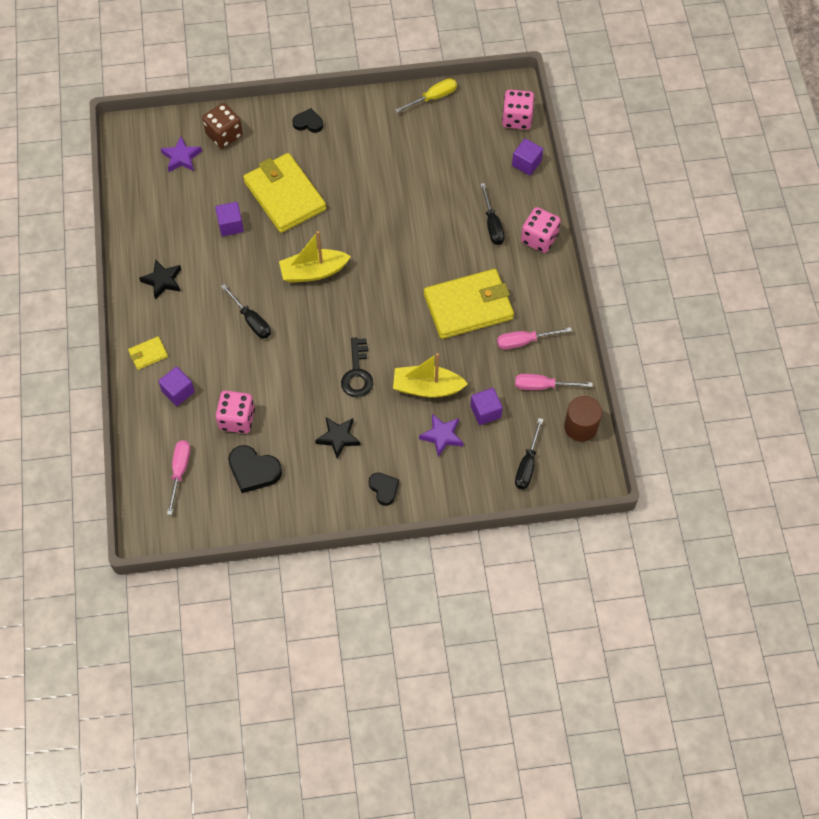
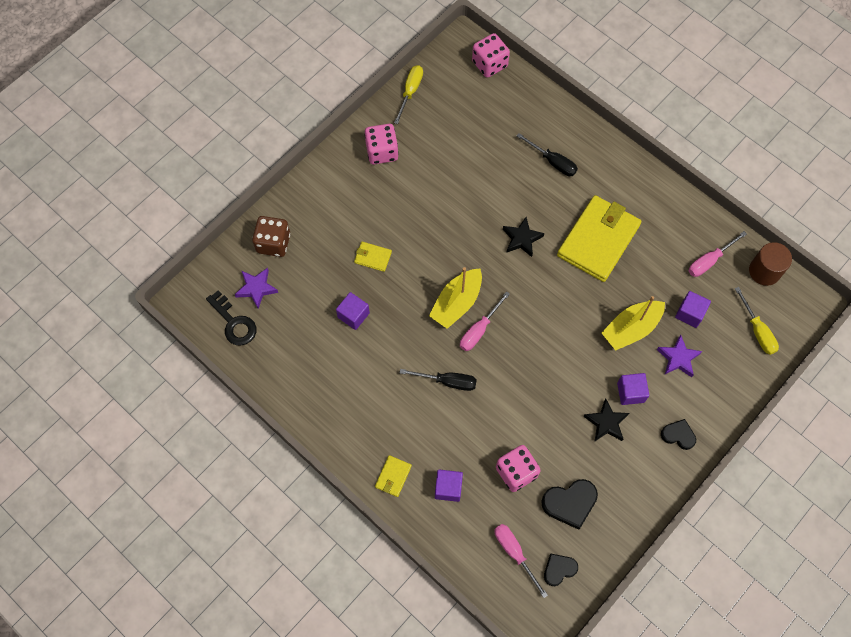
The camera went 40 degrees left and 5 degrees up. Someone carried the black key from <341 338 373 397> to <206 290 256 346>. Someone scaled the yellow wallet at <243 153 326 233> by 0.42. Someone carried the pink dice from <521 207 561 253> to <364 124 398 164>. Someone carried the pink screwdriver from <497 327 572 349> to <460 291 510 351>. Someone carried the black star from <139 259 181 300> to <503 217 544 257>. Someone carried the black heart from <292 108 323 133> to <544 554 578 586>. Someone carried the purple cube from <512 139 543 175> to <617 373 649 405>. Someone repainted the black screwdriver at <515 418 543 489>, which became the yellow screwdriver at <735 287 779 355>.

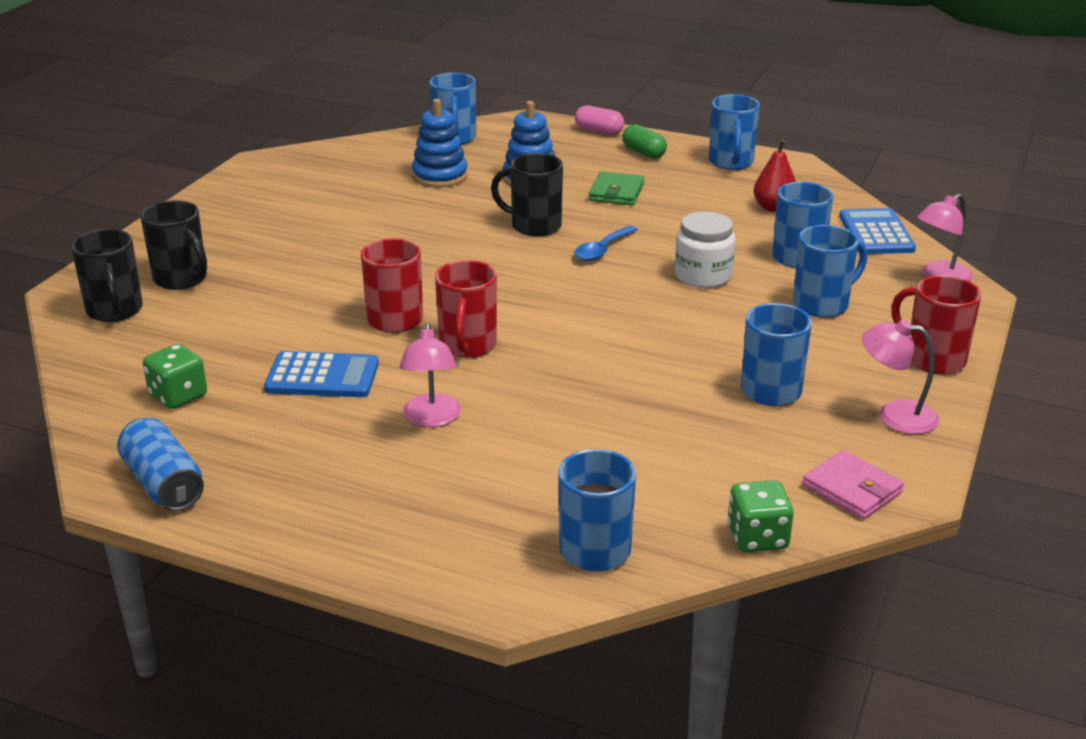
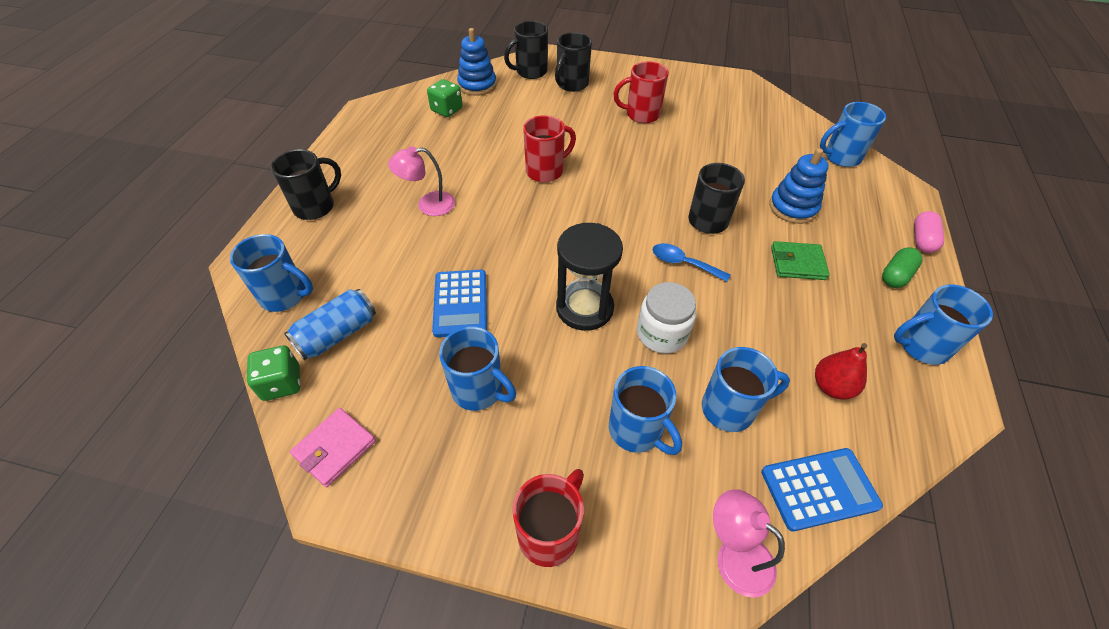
The camera went 80 degrees right and 20 degrees up. Someone put down the black mug at <271 149 341 220>. Someone carried the blue can from <117 418 204 511> to <284 289 376 360>. Someone carried the blue calculator from <264 351 379 397> to <432 270 487 337>. Someone carried the blue stacking toy from <412 99 468 187> to <457 28 497 96>. Someone put down the black hourglass at <556 223 623 331>. Someone carried the red mug from <435 260 497 357> to <613 61 669 123>. Someone took away the pink lamp at <862 319 939 434>.

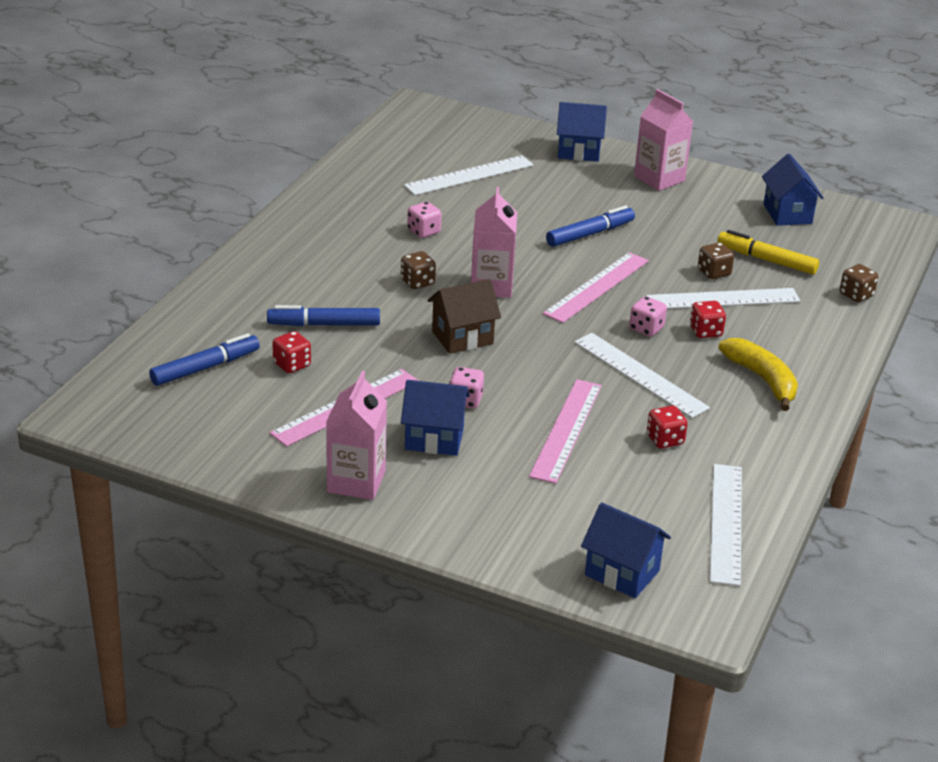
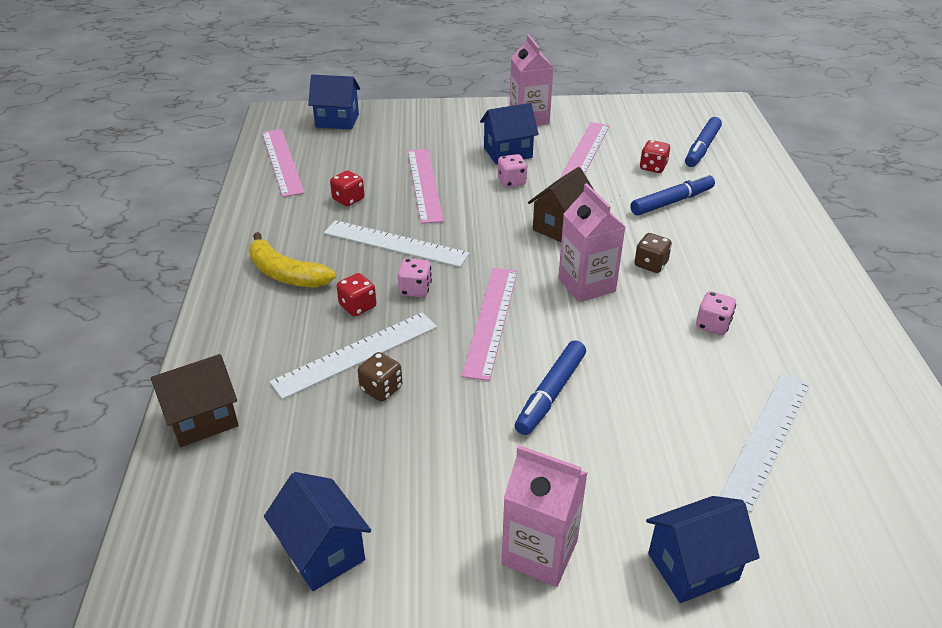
The camera went 155 degrees right and 5 degrees up. Someone swapped the brown dice at <840 264 878 302> for the brown house at <151 354 239 447>. Someone repainted the white ruler at <710 464 742 586>, which became the pink ruler at <262 129 304 197>. Someone took away the yellow marker at <717 230 819 275>.

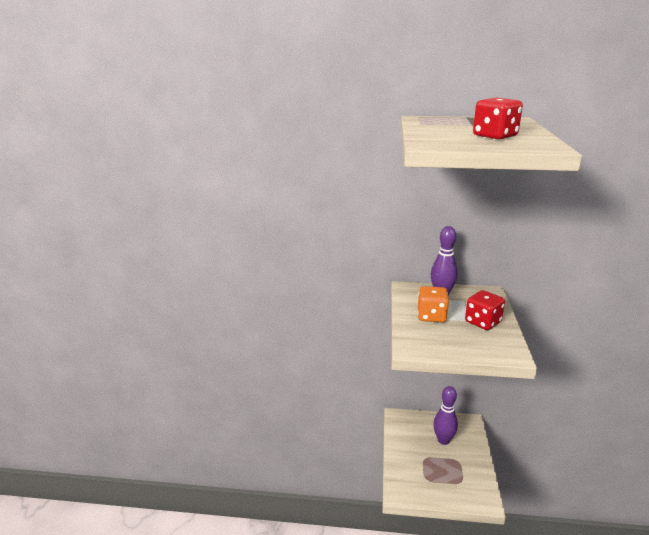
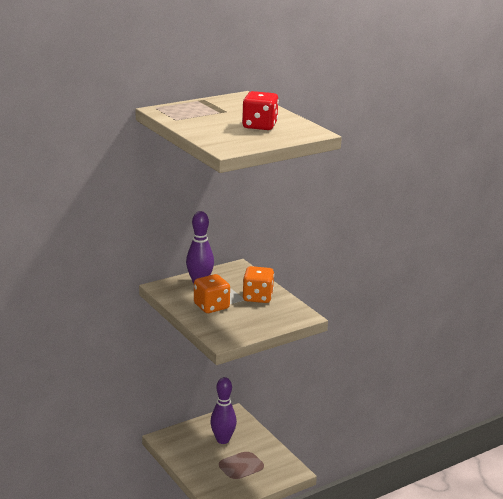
The camera went 40 degrees left and 0 degrees up. Someone repainted the red dice at <465 290 505 330>, which became the orange dice at <243 266 274 303>.

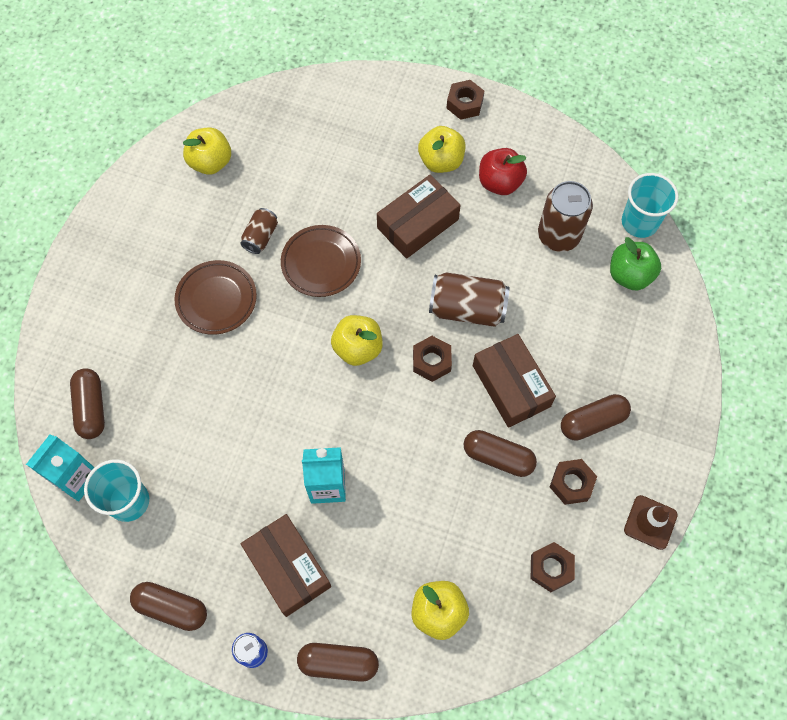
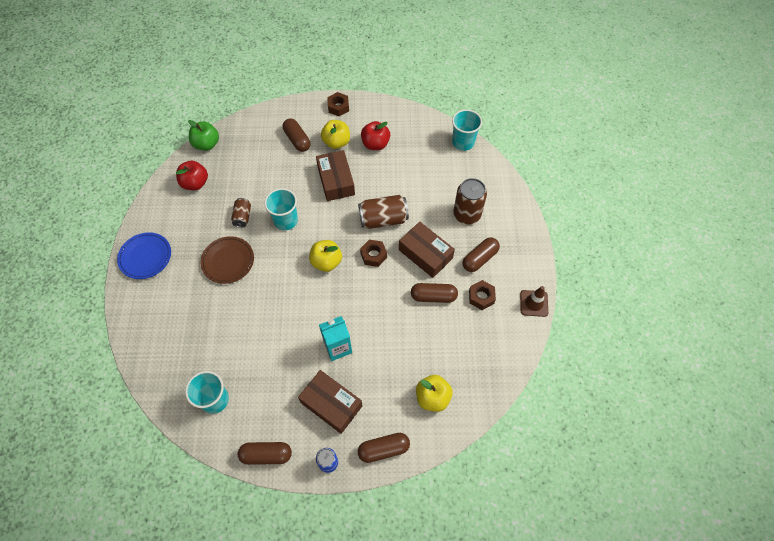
The camera went 20 degrees left and 5 degrees down. Someone put down the blue plate at <117 232 171 279>. Someone repainted the yellow apple at <183 127 231 175>, which became the red apple at <176 161 208 190>. Someone carried the green apple from <610 237 661 290> to <188 120 219 151>. Someone swapped the brown plate at <281 225 361 297> for the turquoise cup at <264 188 298 230>. Someone carried the brown capsule from <70 368 105 439> to <283 118 310 152>. Someone rotated the brown box at <377 175 461 259> by 45 degrees counterclockwise. Someone carried the brown can from <538 181 593 252> to <453 178 487 224>. Someone took away the turquoise carton at <26 434 95 501>. Someone took away the brown nut at <531 542 575 592>.

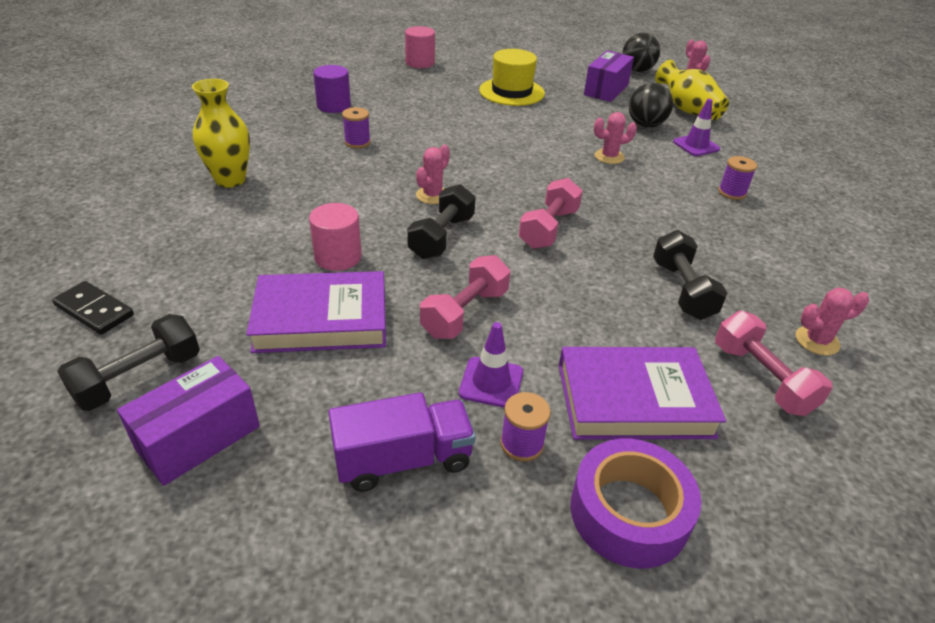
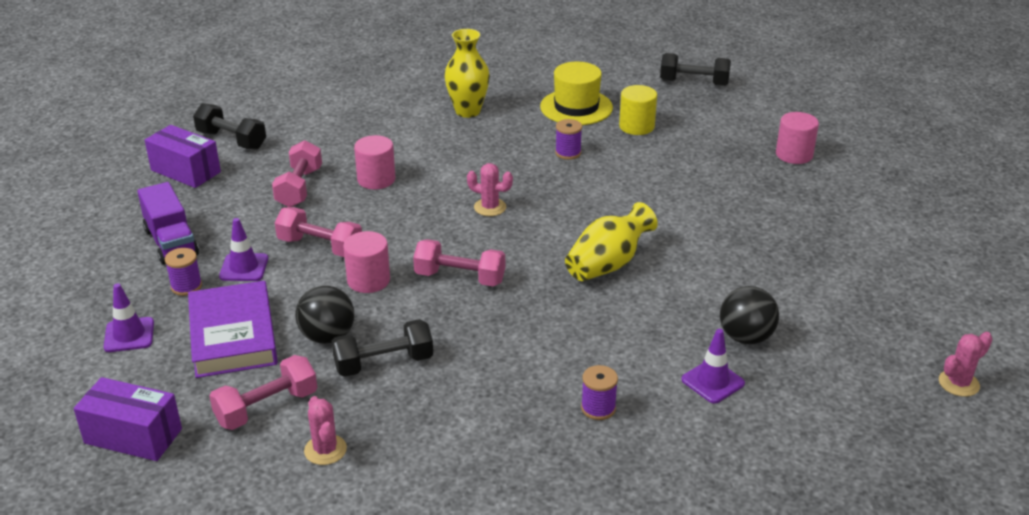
The camera went 80 degrees right and 5 degrees down. Someone carried the purple box from <584 51 634 102> to <74 377 182 461>. Someone swapped the purple tape at <570 439 701 569> for the purple traffic cone at <104 283 154 352>. Someone swapped the purple book at <246 271 386 353> for the pink dumbbell at <272 140 322 207>. Someone carried the black ball from <622 33 660 72> to <295 285 354 344>. Someone put down the pink cylinder at <343 231 390 293>. Someone carried the yellow hat from <479 49 545 106> to <540 62 613 125>. Someone carried the yellow vase from <655 60 729 120> to <565 202 658 281>. Someone repainted the purple cylinder at <313 65 351 113>, which became the yellow cylinder at <619 85 657 135>. Someone carried the black dumbbell from <407 184 475 259> to <660 53 731 86>. Someone took away the black domino at <52 281 134 335>. Someone took away the pink cactus at <594 112 637 164>.

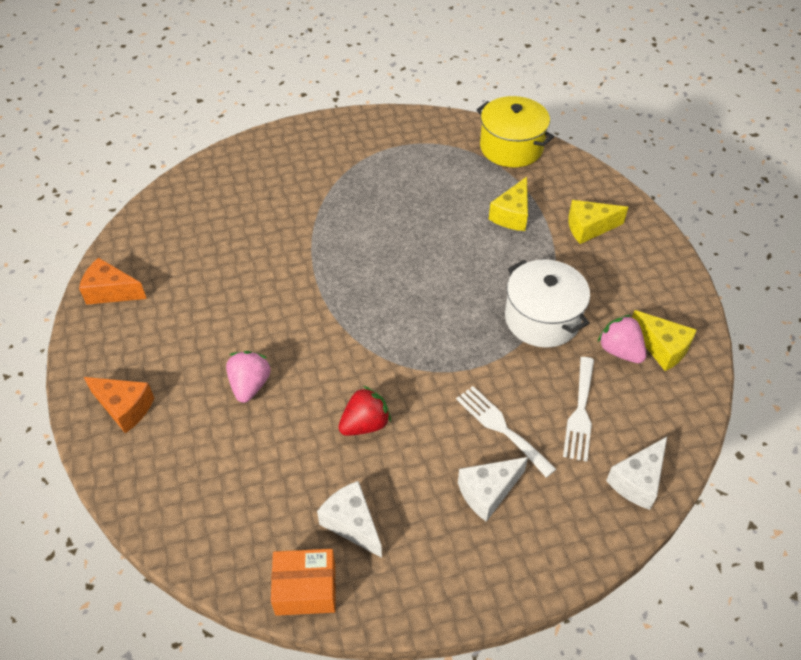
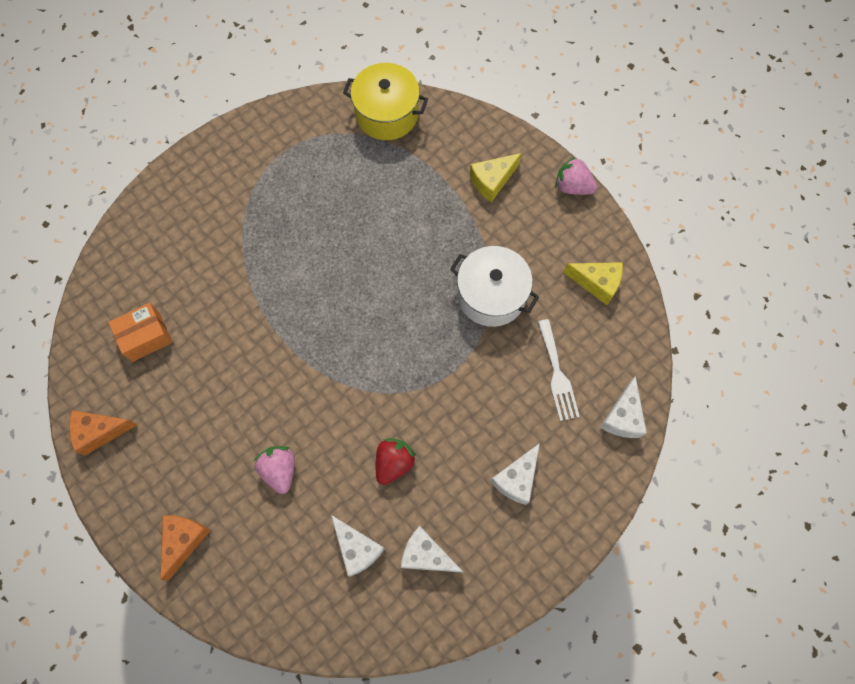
The camera went 25 degrees left and 20 degrees up. Someone carried the orange box from <271 549 336 616> to <108 303 173 362>. Someone rotated the orange cheese at <84 377 154 433> by 75 degrees counterclockwise. Someone put down the white cheese at <331 515 385 577>. Someone carried the pink strawberry from <598 315 646 363> to <555 157 597 195>. Someone took away the white fork at <456 386 556 478>. Someone took away the yellow cheese at <489 177 528 231>.

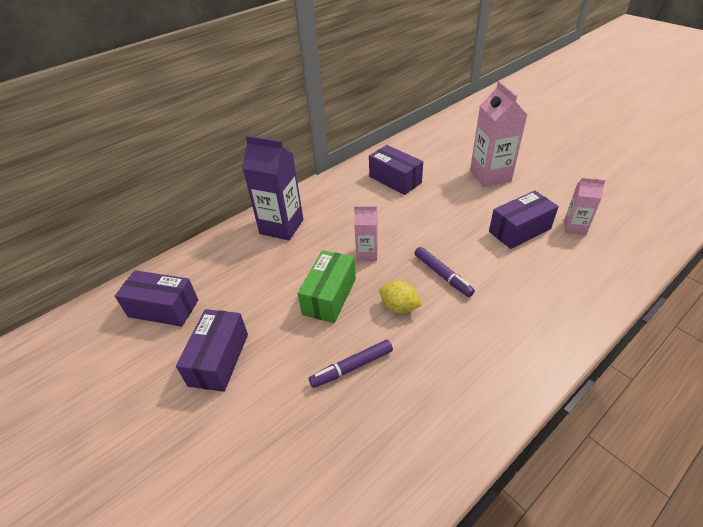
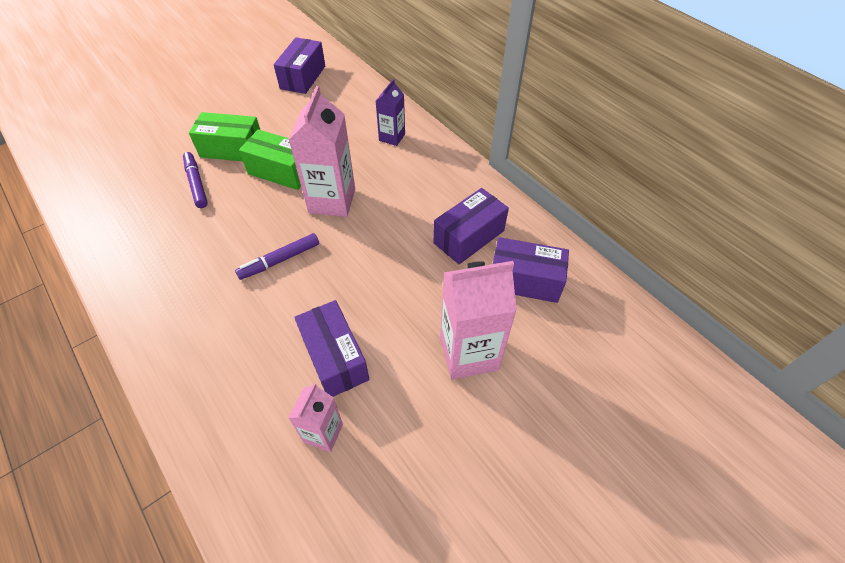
The camera went 90 degrees right and 10 degrees up. Someone put down the green box at <189 112 260 161>. Someone scaled the pink carton at <354 206 378 261> by 1.78. Someone scaled the purple carton at <242 135 303 240> by 0.56. Someone carried the purple box from <176 309 248 392> to <493 237 569 303>. Someone took away the yellow lemon at <379 281 422 313>.

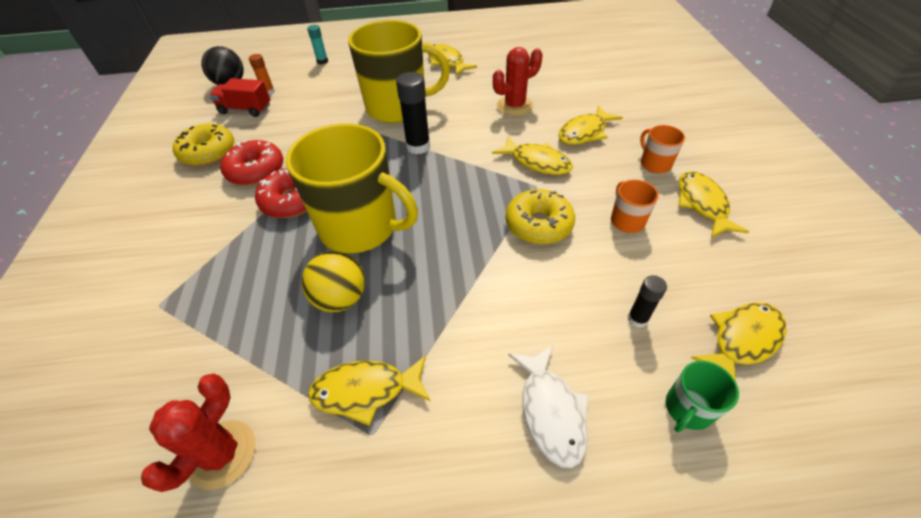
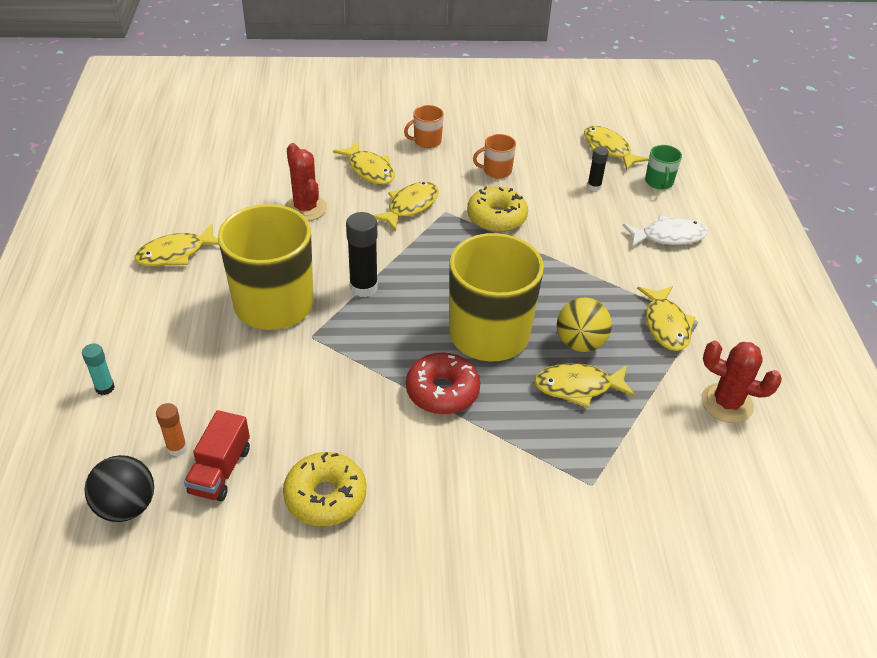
The camera went 90 degrees left and 5 degrees down. Someone carried the yellow fish from <678 171 749 238> to <534 363 635 408>. Someone rotated the green mug at <666 361 739 433> by 45 degrees clockwise. Someone took away the red donut at <220 140 283 186>.

